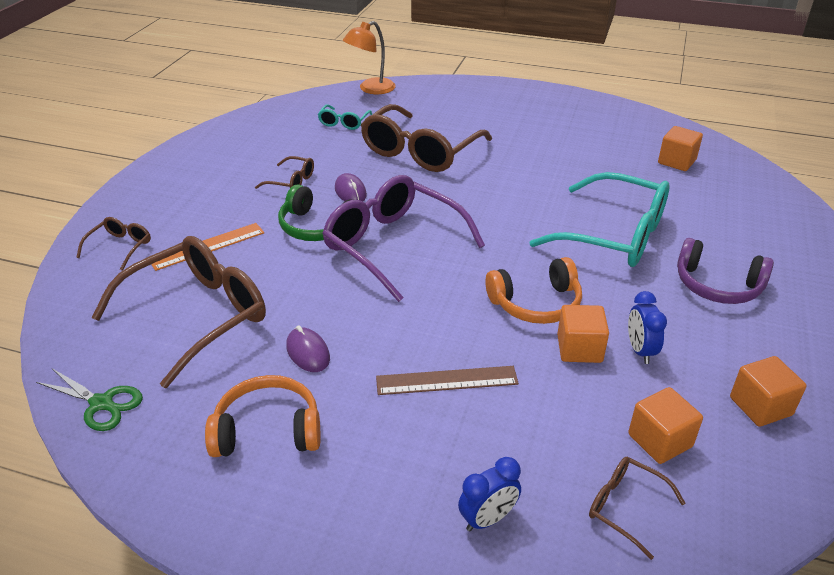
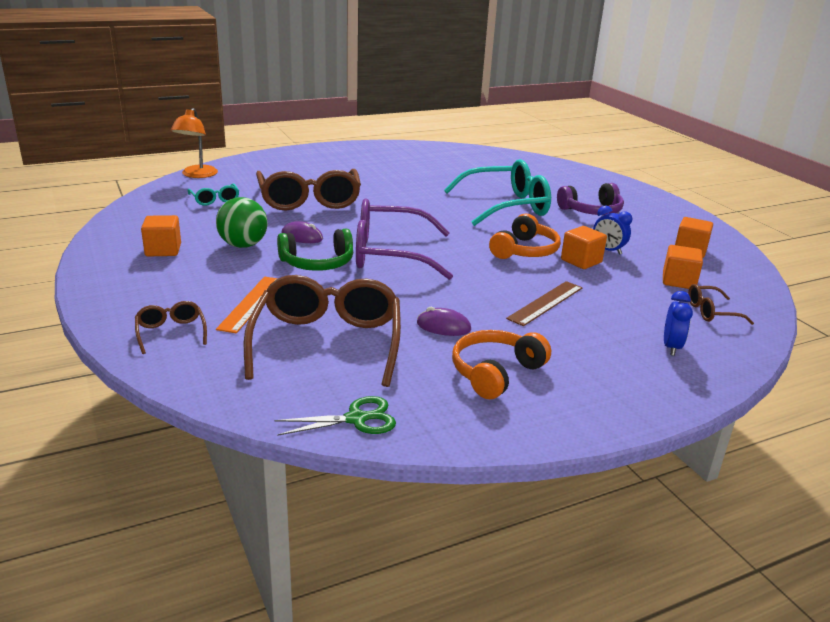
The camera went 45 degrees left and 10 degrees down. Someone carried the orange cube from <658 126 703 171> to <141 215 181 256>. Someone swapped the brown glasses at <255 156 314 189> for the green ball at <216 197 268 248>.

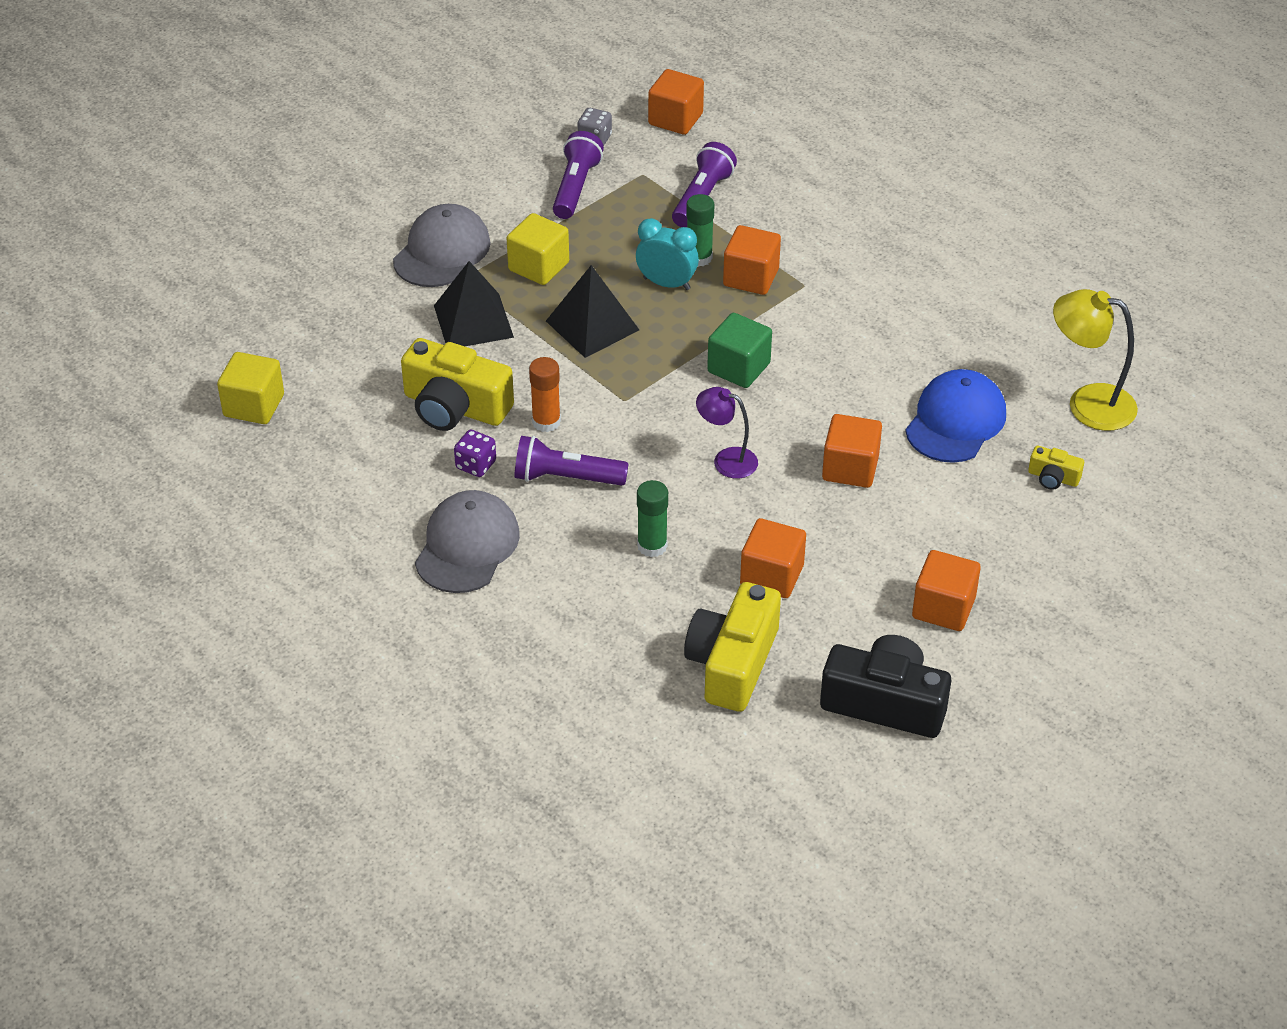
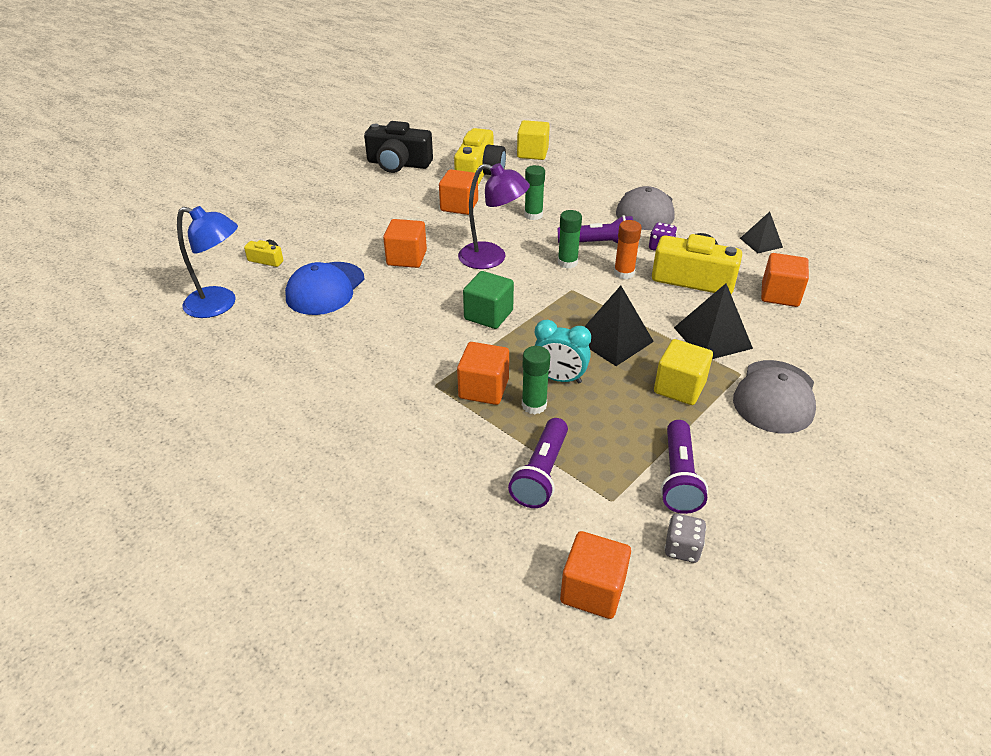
The camera went 175 degrees right and 5 degrees down. Someone repainted the yellow lamp at <1053 289 1138 431>, which became the blue lamp at <177 206 238 318>. Someone scaled the purple lamp at <696 387 758 479> by 1.56. Someone carried the yellow cube from <217 352 284 424> to <517 120 550 160>. Someone put down the green glue stick at <558 210 582 268>. Someone put down the black pyramid at <740 212 783 253>. Someone carried the orange cube from <912 550 981 631> to <761 253 809 307>.

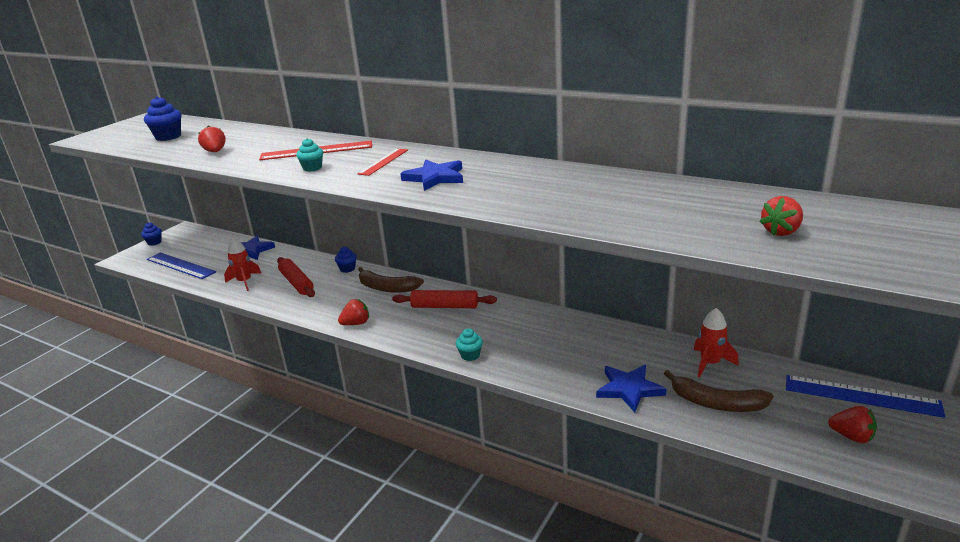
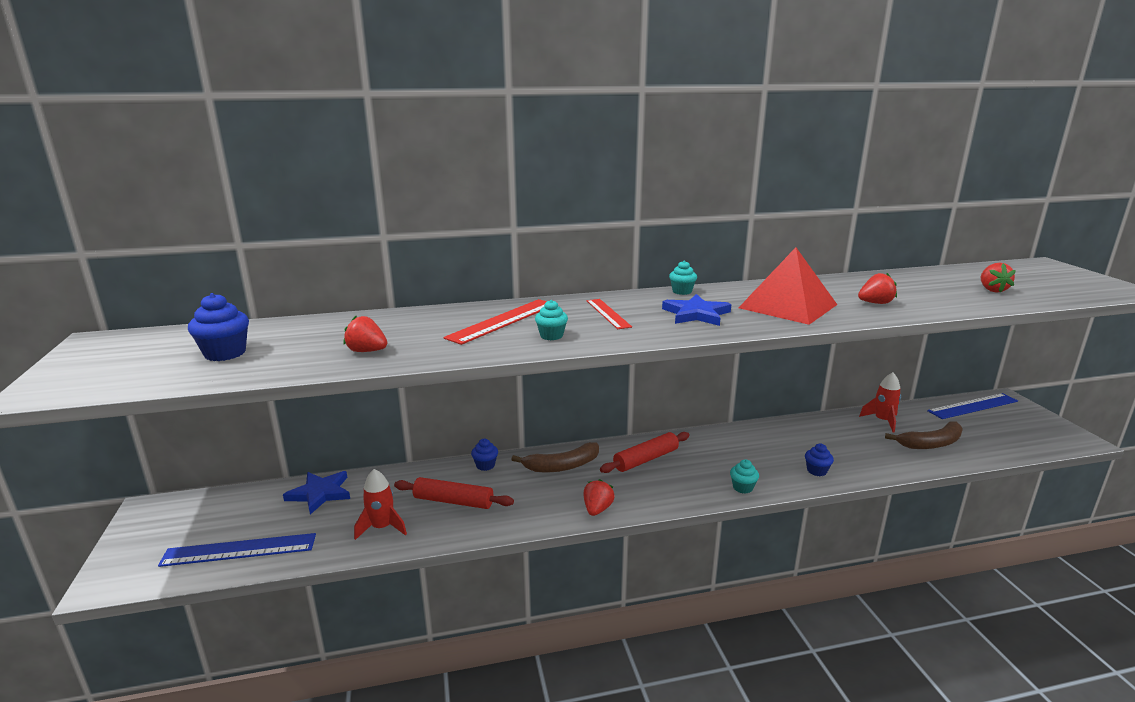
The camera went 45 degrees left and 5 degrees down. Someone put down the turquoise cupcake at <669 261 697 295>. Someone put down the red pyramid at <739 247 837 325>. Someone carried the blue cupcake from <141 222 162 246> to <805 444 834 476>. Someone carried the red strawberry from <828 406 877 443> to <858 273 897 304>. Someone took away the blue star at <596 365 667 412>.

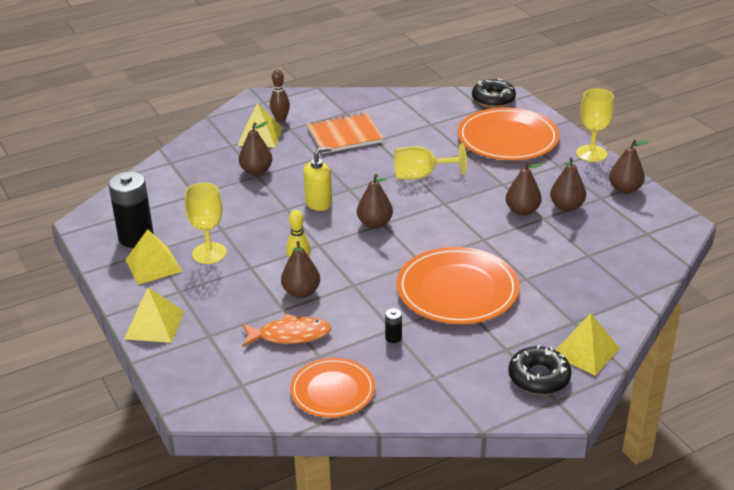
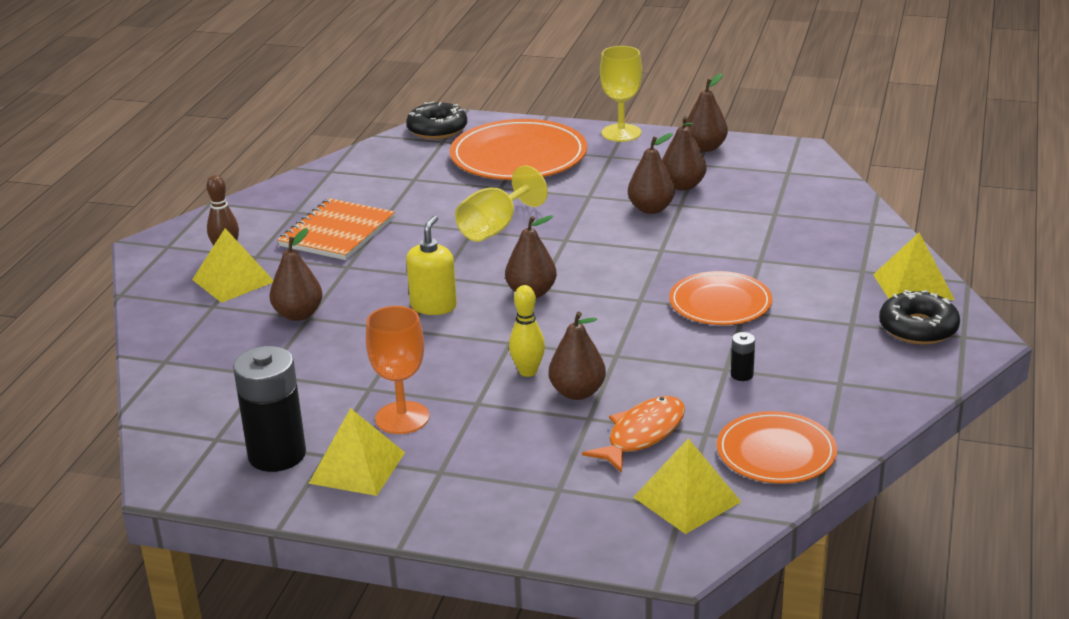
The camera went 45 degrees left and 5 degrees down. Someone repainted the yellow goblet at <185 183 227 264>, which became the orange goblet at <366 306 430 434>. Someone carried the yellow pyramid from <124 288 184 343> to <633 438 741 534>. Someone scaled the orange plate at <396 247 519 324> by 0.62.

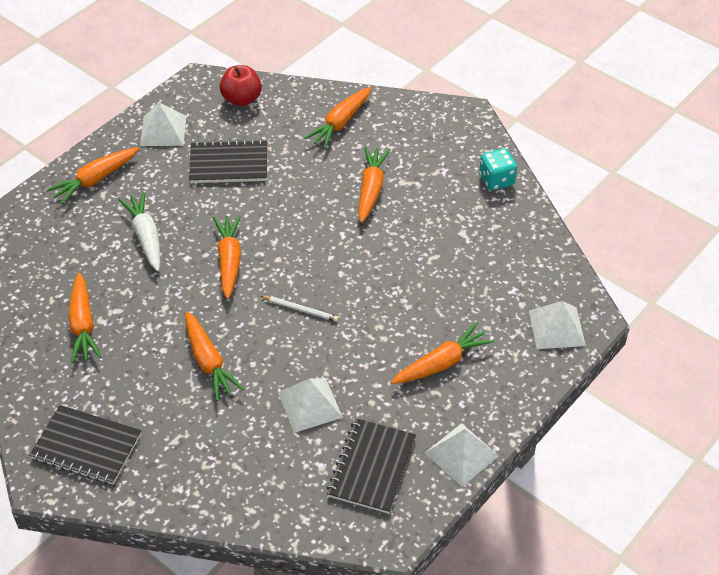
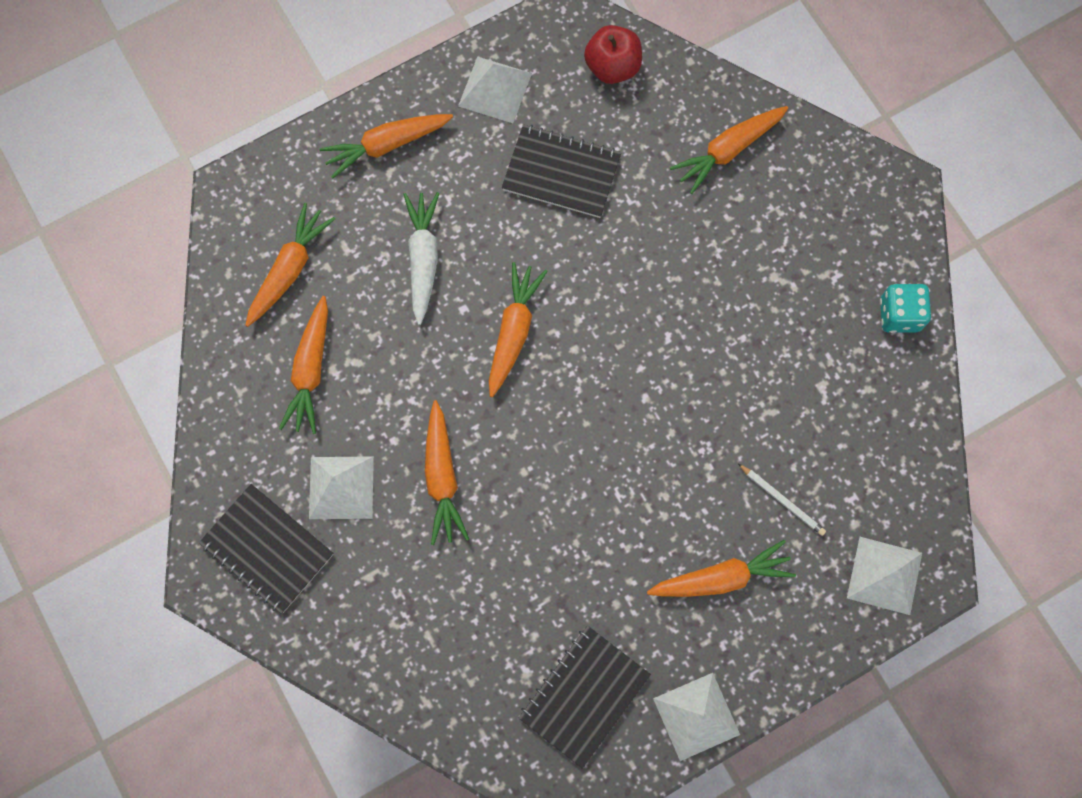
The camera went 20 degrees right and 25 degrees up. Someone carried the orange carrot from <358 147 390 223> to <245 203 335 327>. Someone carried the white pyramid from <278 378 343 433> to <309 456 374 519>. Someone carried the white pencil from <261 296 339 322> to <738 464 826 536>.

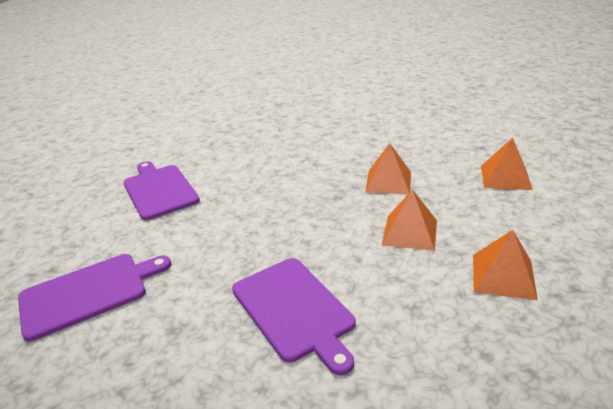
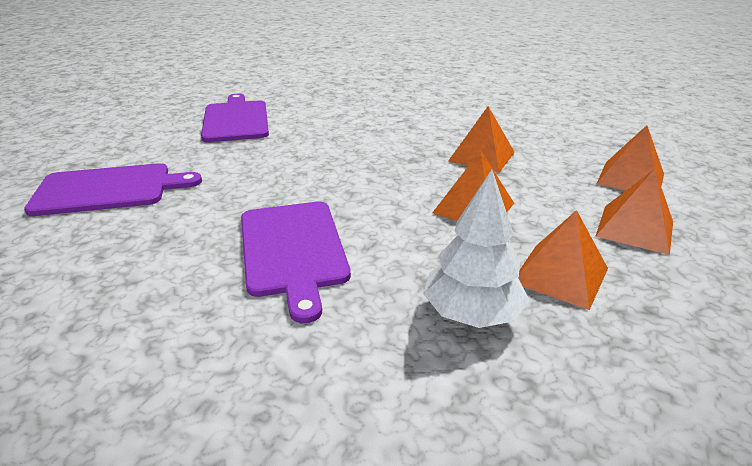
The camera went 15 degrees right and 0 degrees up. Someone put down the white tree at <423 169 530 328>. Someone put down the orange pyramid at <595 169 673 255>.

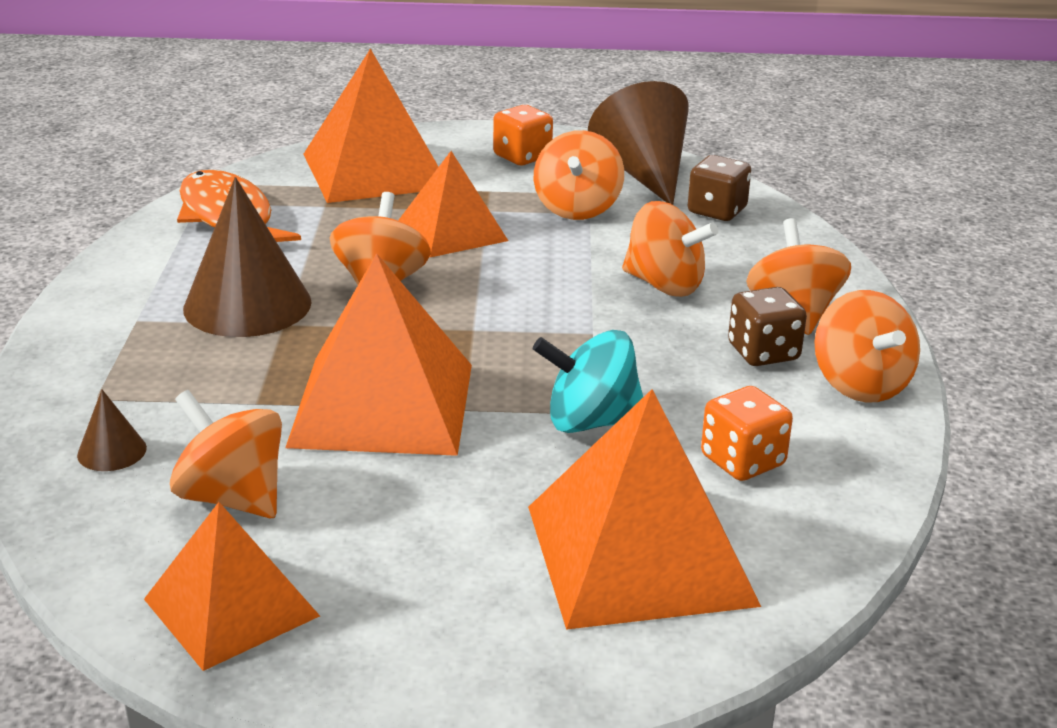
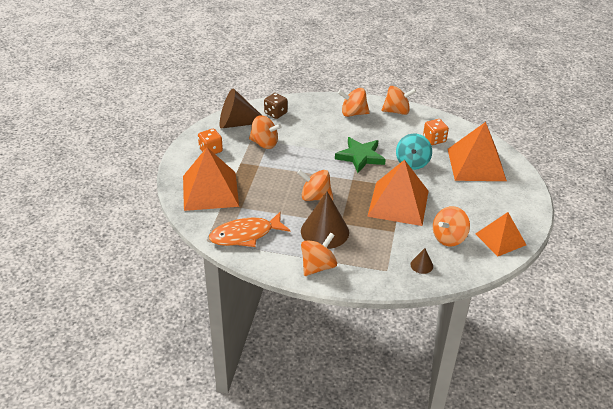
The camera went 80 degrees left and 10 degrees up. Someone carried the orange spinning top from <622 201 718 297> to <301 232 337 276>. Someone put down the green star at <335 137 386 173>. Someone took away the orange pyramid at <398 151 508 257>. Someone took away the brown dice at <728 287 807 366>.

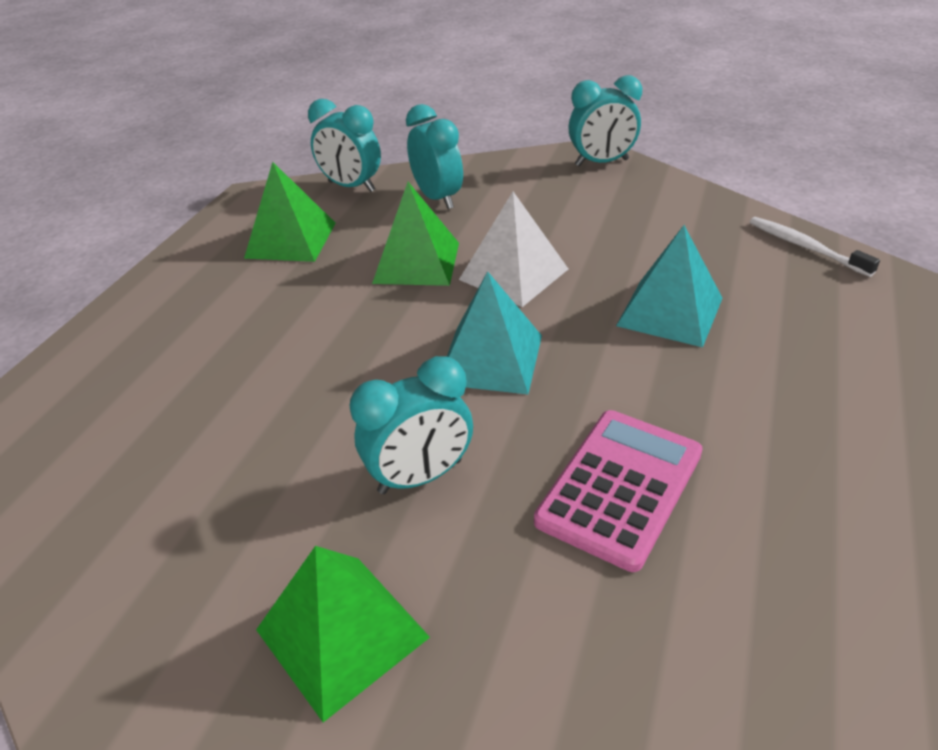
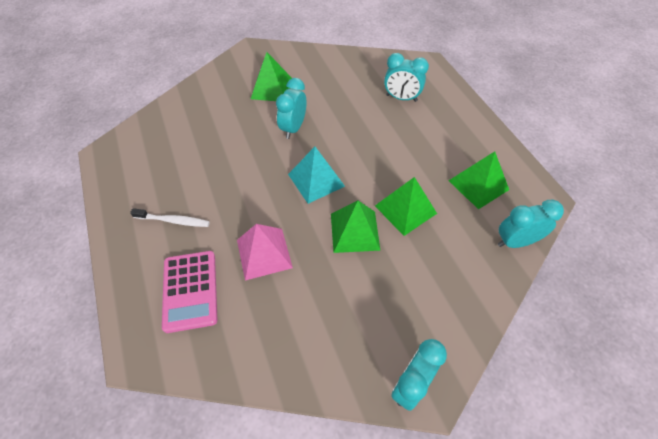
The camera went 135 degrees right and 15 degrees up. Someone carried the white toothbrush from <750 217 880 277> to <130 208 210 227>. Someone carried the pink calculator from <534 410 703 572> to <162 251 217 333>. Someone repainted the turquoise pyramid at <616 225 723 347>, which became the pink pyramid at <237 224 293 281>. Someone repainted the white pyramid at <459 192 568 307>, which became the green pyramid at <331 200 380 253>. Someone carried the turquoise clock from <406 104 463 209> to <384 53 429 102>.

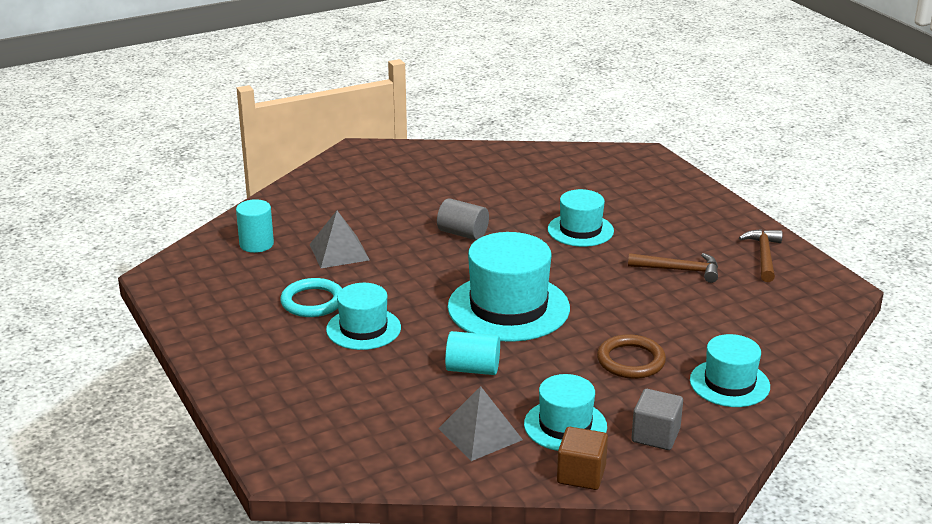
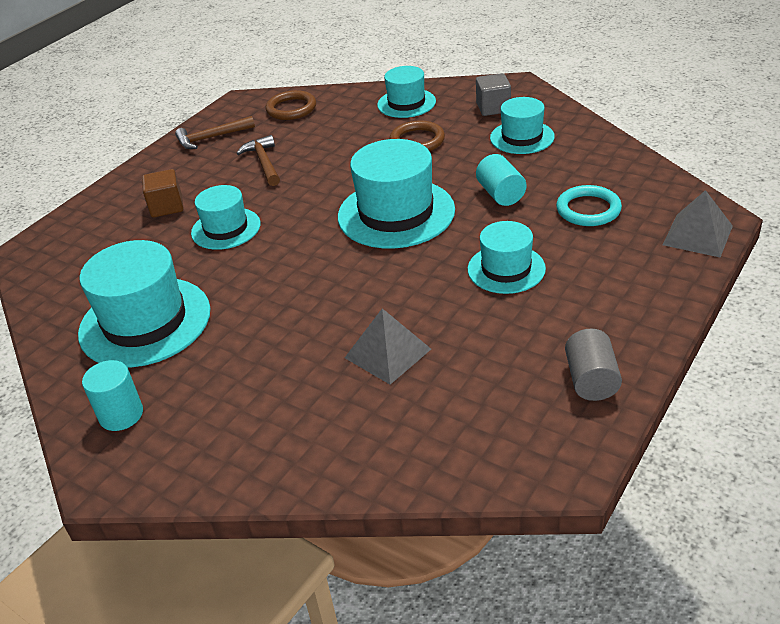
The camera went 115 degrees left and 10 degrees up. Someone put down the turquoise hat at <78 240 210 368>. Someone carried the turquoise cylinder from <236 199 274 253> to <82 360 143 431>. Someone carried the brown cube from <557 427 608 490> to <142 169 183 218>. Someone put down the brown ring at <266 90 316 120>. Someone carried the turquoise ring from <280 278 342 317> to <556 185 622 226>. Someone carried the grey cylinder from <437 198 489 240> to <565 328 622 401>. Someone carried the grey pyramid from <438 386 523 461> to <663 190 733 257>.

